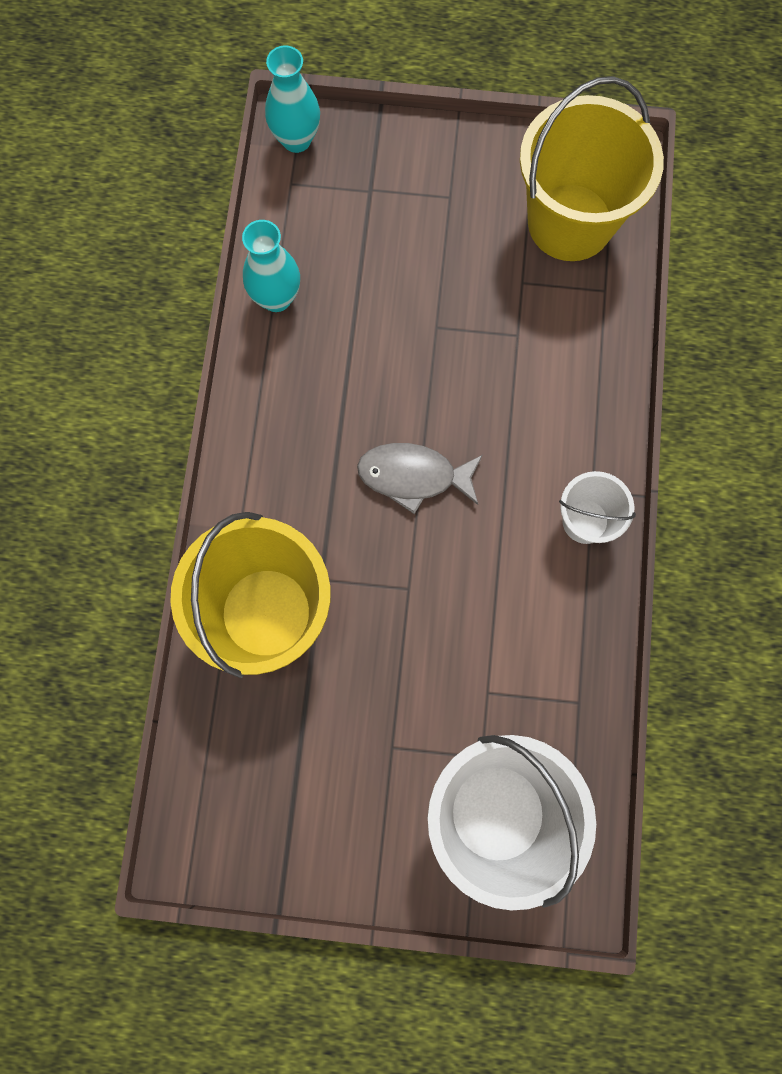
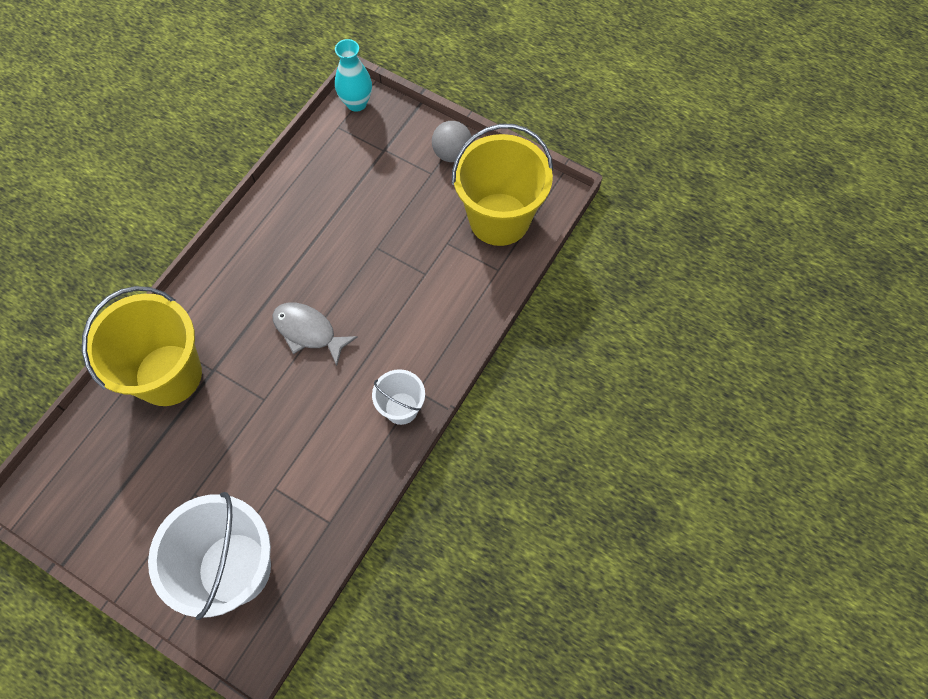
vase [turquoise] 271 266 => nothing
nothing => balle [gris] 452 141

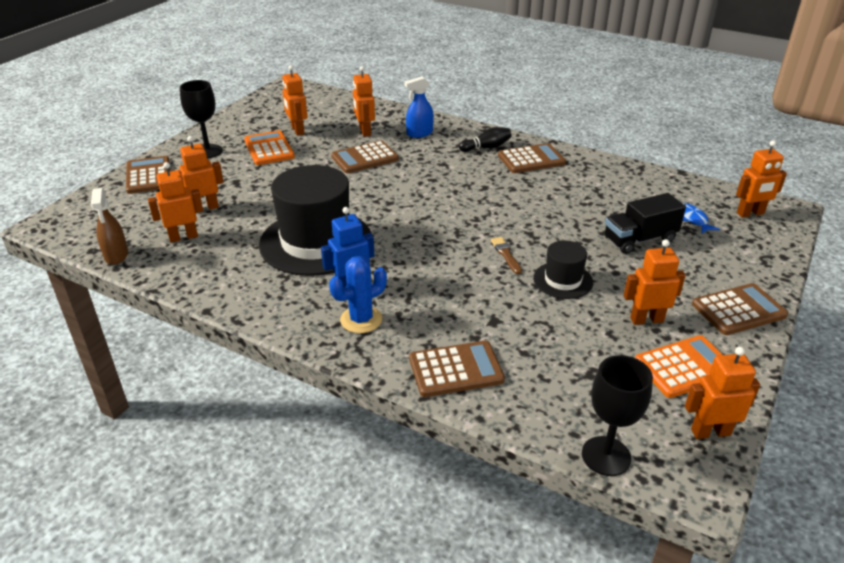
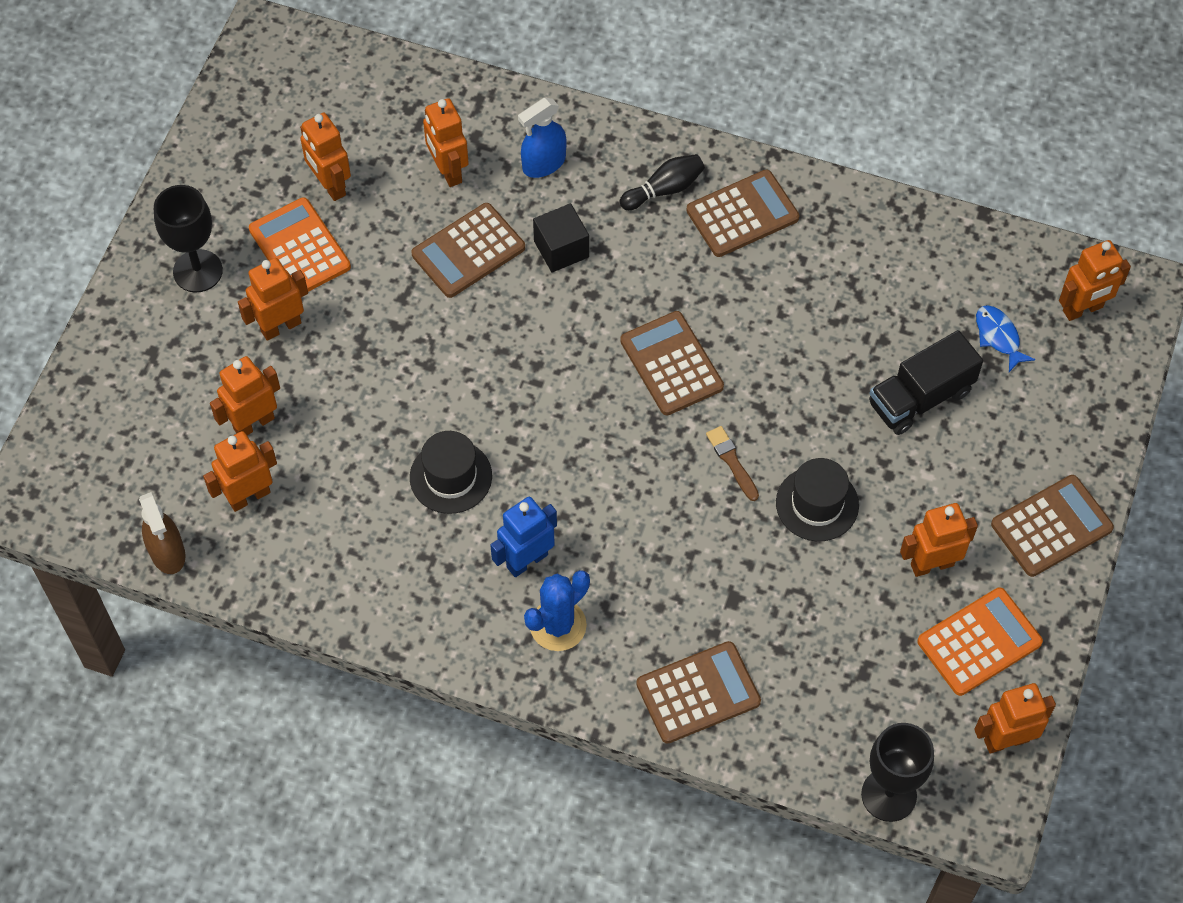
nothing => robot [orange] 273 299
nothing => cube [noir] 561 237
calculatrice [marron] 148 175 => calculatrice [marron] 672 363, move
chapeau [noir] 315 220 => chapeau [noir] 451 472, x0.49

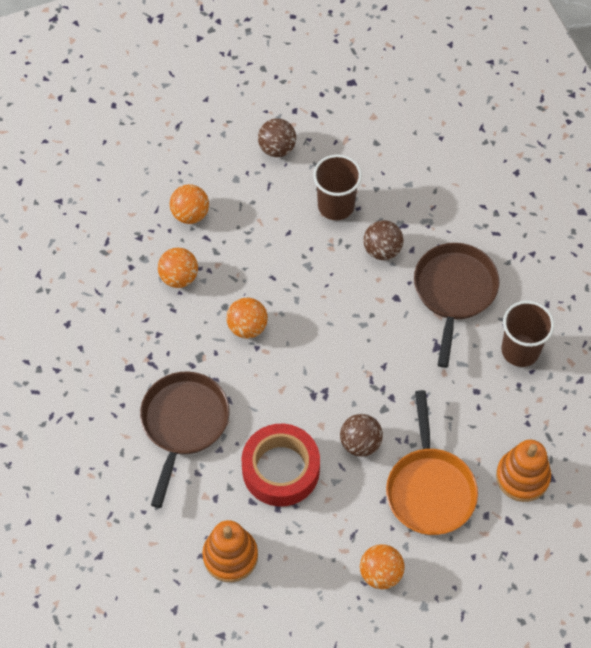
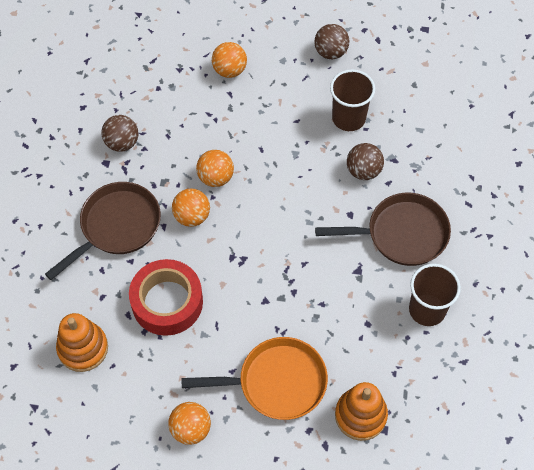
balle [orange] 178 268 => balle [orange] 191 207, move
balle [marron] 361 435 => balle [marron] 119 133, move
poêle [orange] 432 462 => poêle [orange] 254 378, 120 degrees counterclockwise
poêle [marron] 457 305 => poêle [marron] 383 229, 45 degrees clockwise

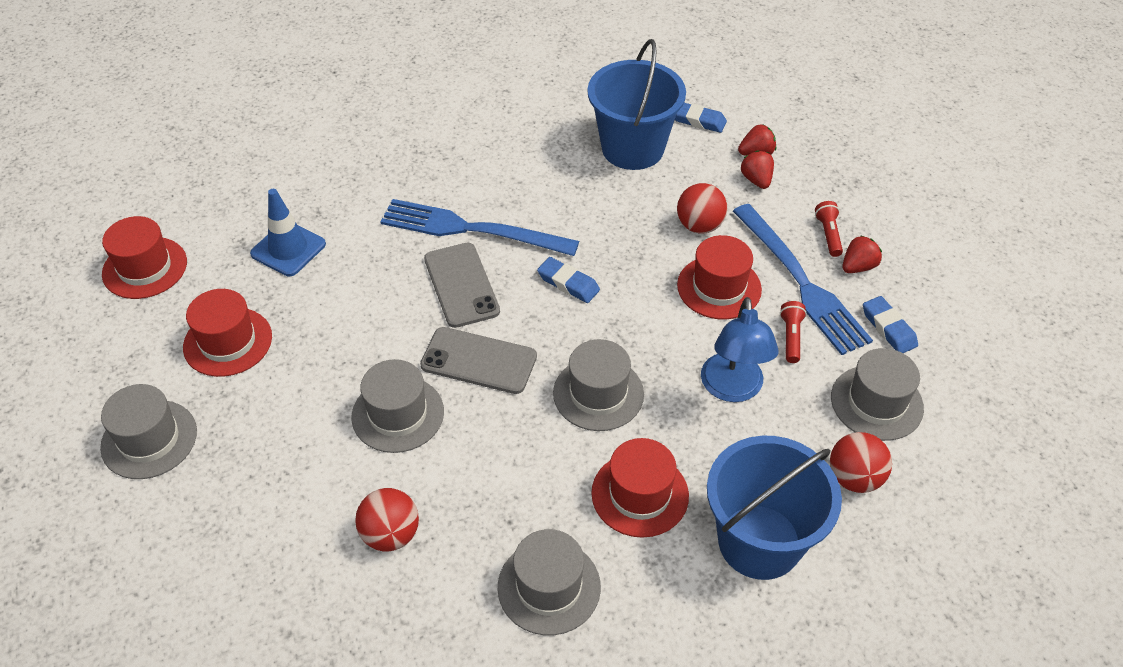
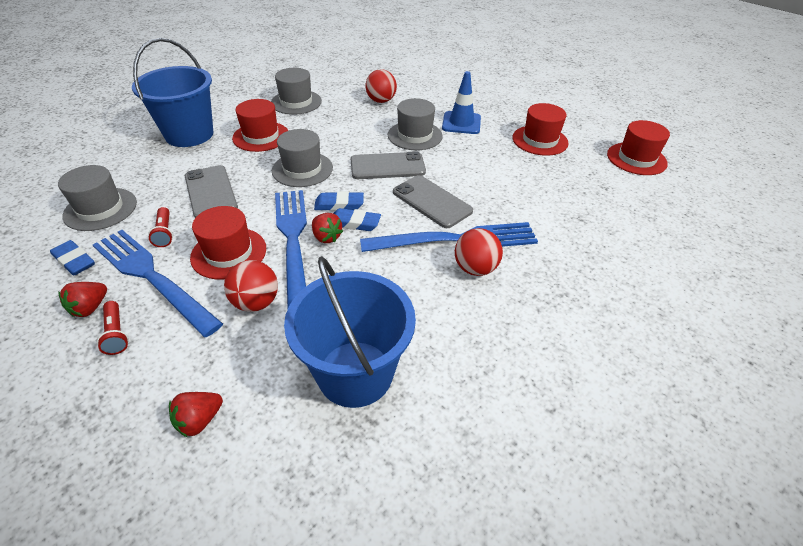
chapeau [gris] 148 431 => nothing
nothing => fourchette [bleu] 291 249
cône de chantier [bleu] 288 232 => cône de chantier [bleu] 461 102, move
gomme [bleu] 701 118 => gomme [bleu] 339 201, move
fraise [rouge] 757 169 => fraise [rouge] 327 228, move
balle [rouge] 861 462 => balle [rouge] 479 252, move
lampe [bleu] 740 349 => téléphone [gris] 211 191

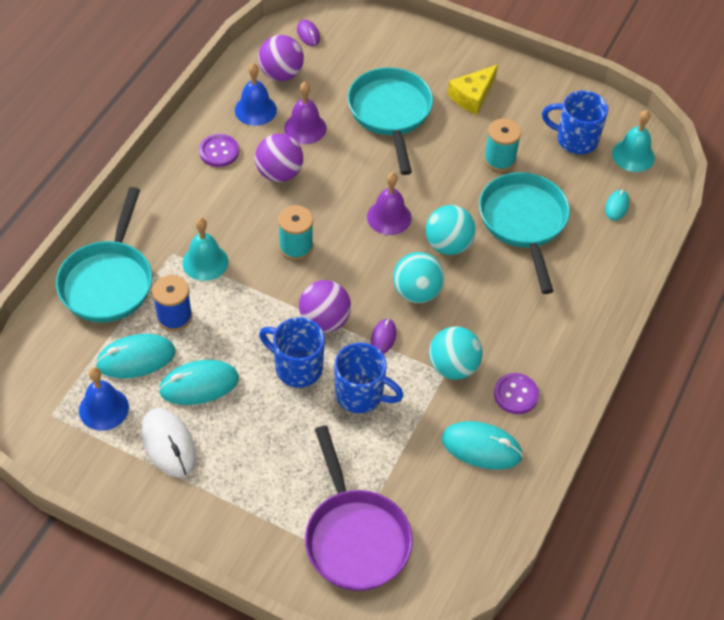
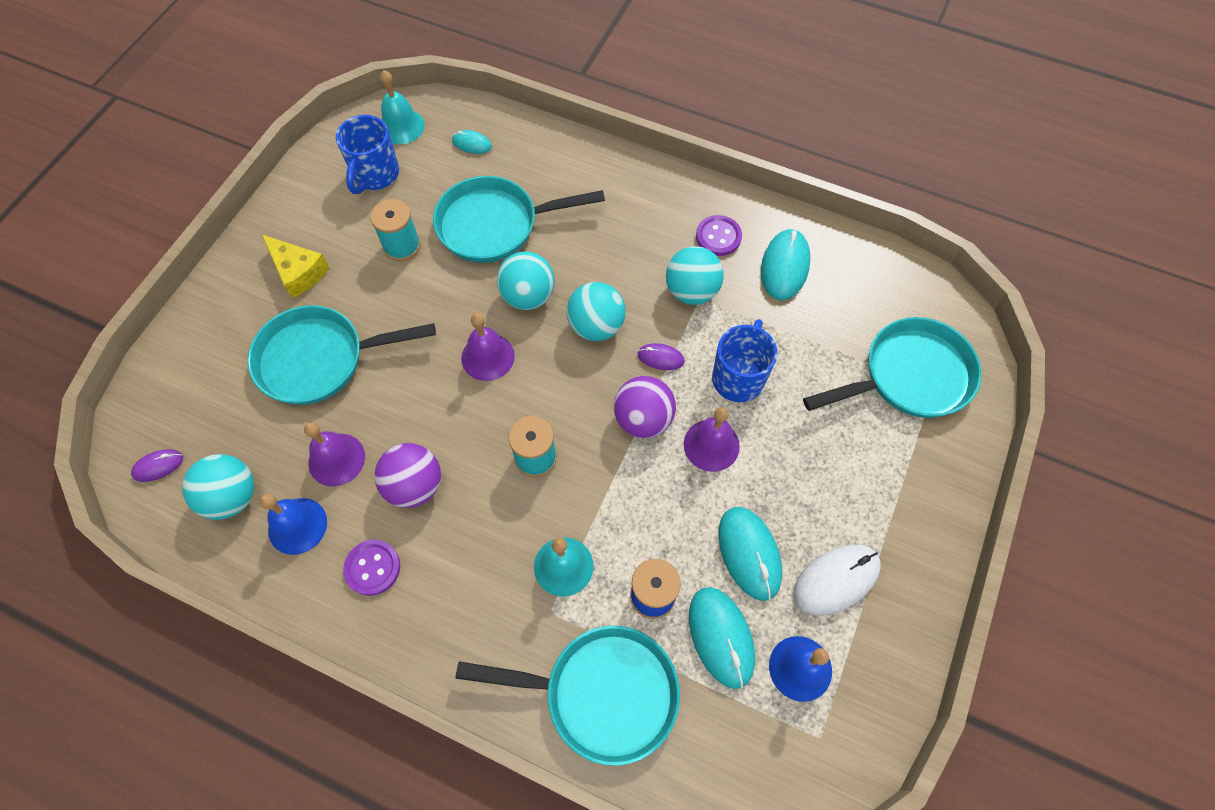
tasse [bleu] 292 352 => cloche [violet] 712 439
balle [violet] 281 58 => balle [turquoise] 218 487
poêle [violet] 359 508 => poêle [turquoise] 892 367

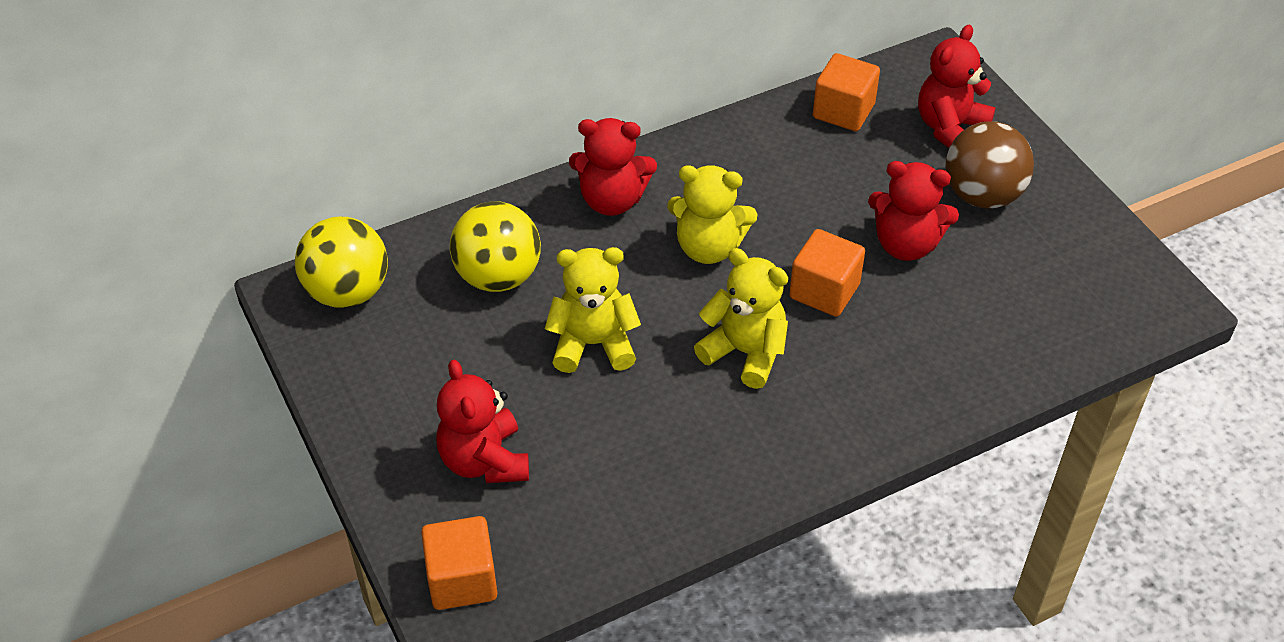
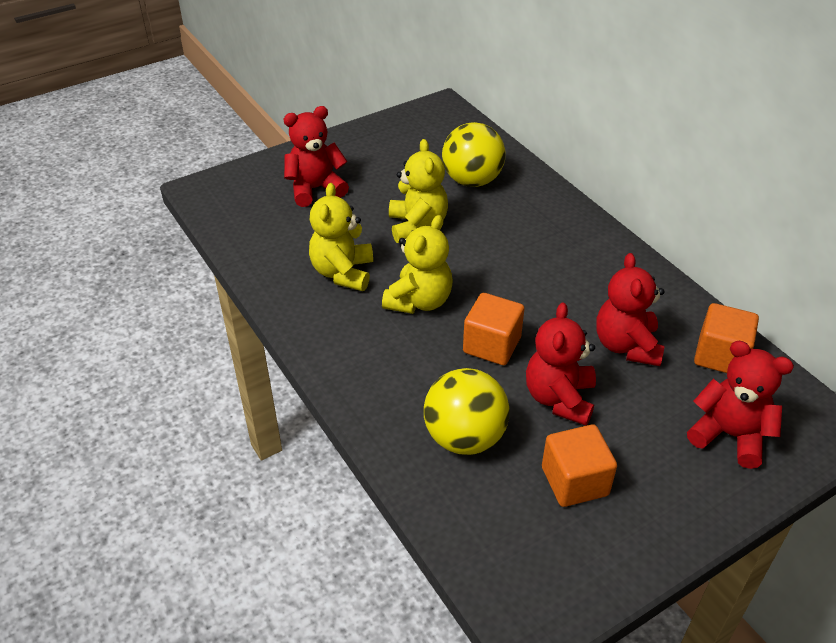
balle [marron] 989 165 => nothing
balle [jaune] 341 262 => balle [jaune] 467 411, move
cube [orange] 459 563 => cube [orange] 579 465, move
ours en peluche [rouge] 613 167 => ours en peluche [rouge] 630 309, move
ours en peluche [jaune] 712 214 => ours en peluche [jaune] 341 237, move

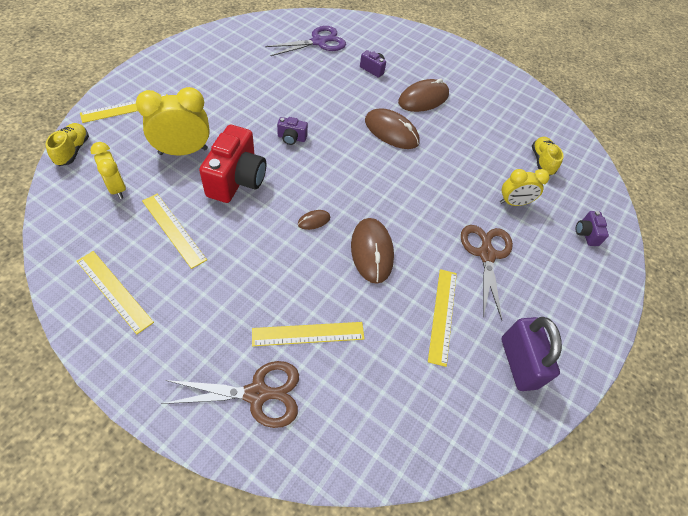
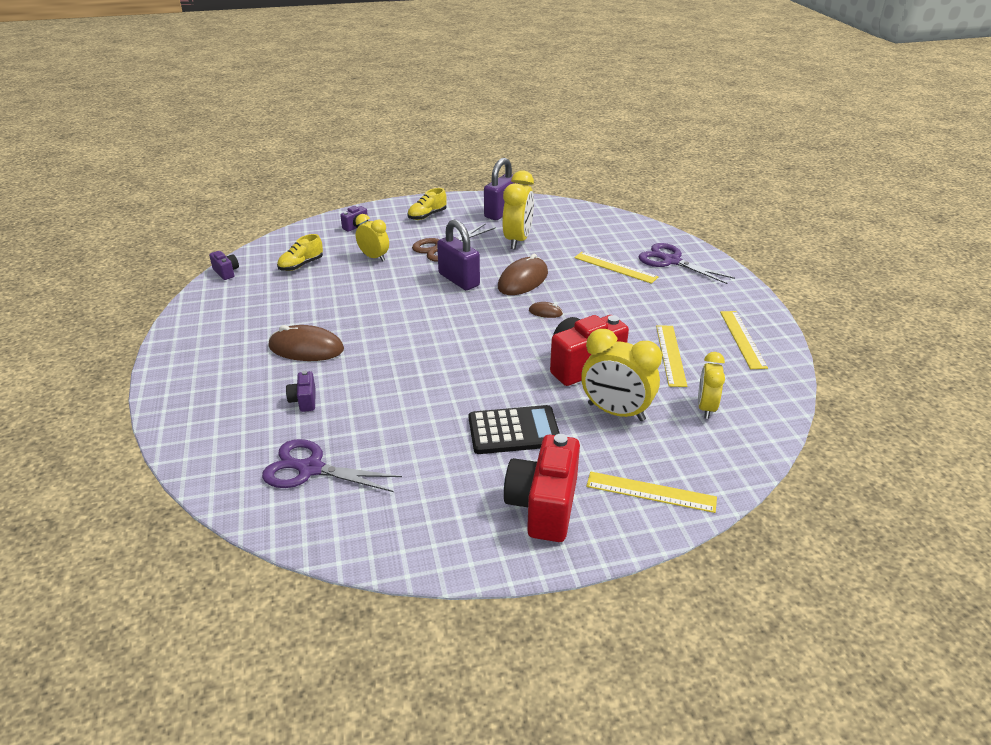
souris [marron] 392 128 => nothing
nothing => cadenas [violet] 458 255
nothing => calculatrice [noir] 514 429
nothing => appareil photo [rouge] 542 488
chaussure [jaune] 67 144 => chaussure [jaune] 427 204, move
appareil photo [violet] 292 131 => appareil photo [violet] 224 265, move
règle [jaune] 442 318 => réveil [jaune] 518 210
ciseaux [marron] 230 394 => ciseaux [violet] 687 263

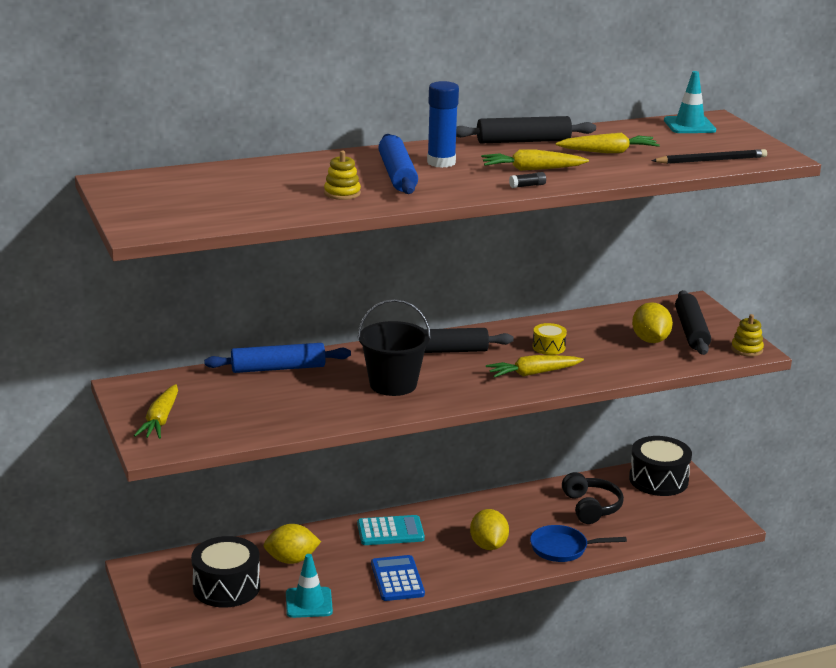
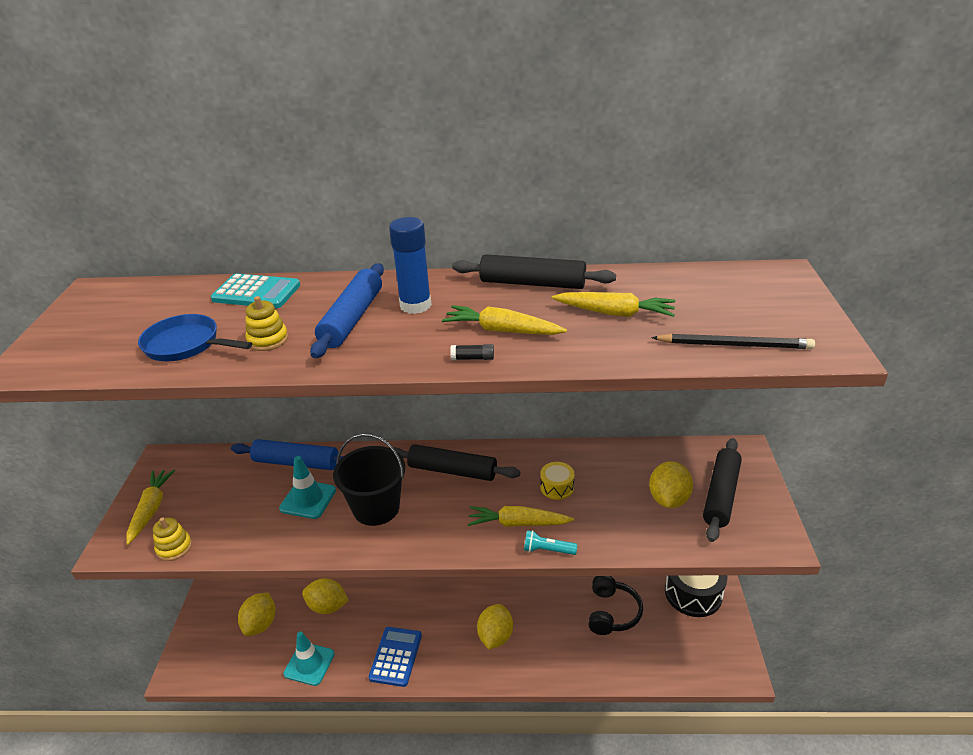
nothing => lampe de poche [turquoise] 550 542
calculatrice [turquoise] 391 530 => calculatrice [turquoise] 255 290, move
poêle [bleu] 578 543 => poêle [bleu] 195 337, move
cône de chantier [turquoise] 690 102 => cône de chantier [turquoise] 307 487, move
jouet à empiler [jaune] 747 335 => jouet à empiler [jaune] 172 539, move
tambour [noir] 225 572 => citron [jaune] 256 614
carotte [jaune] 156 411 => carotte [jaune] 150 507, 150 degrees clockwise

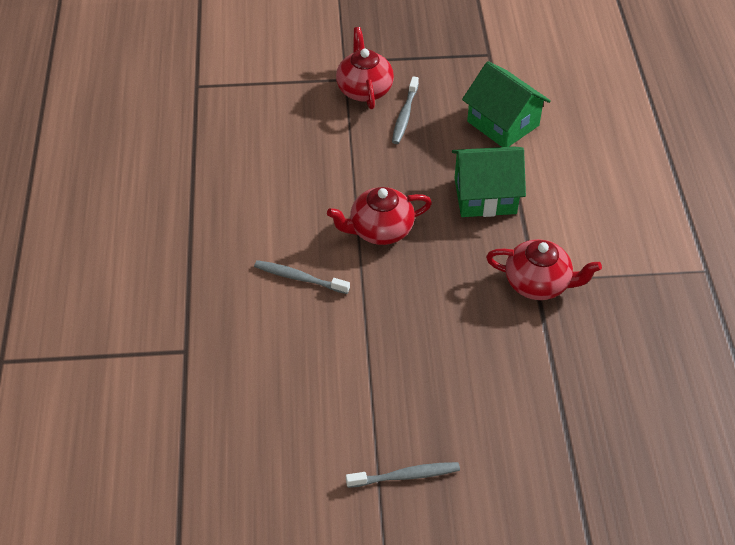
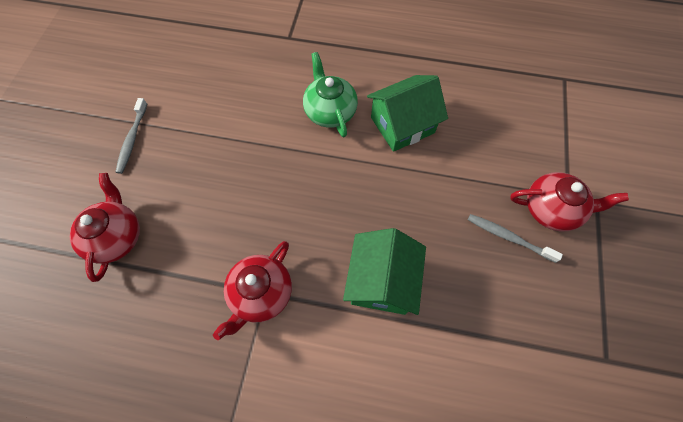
théière [rouge] 379 216 => théière [rouge] 105 227, move
maison [vert] 506 104 => maison [vert] 407 113, move
brosse à dents [gris] 302 277 => théière [vert] 330 94

